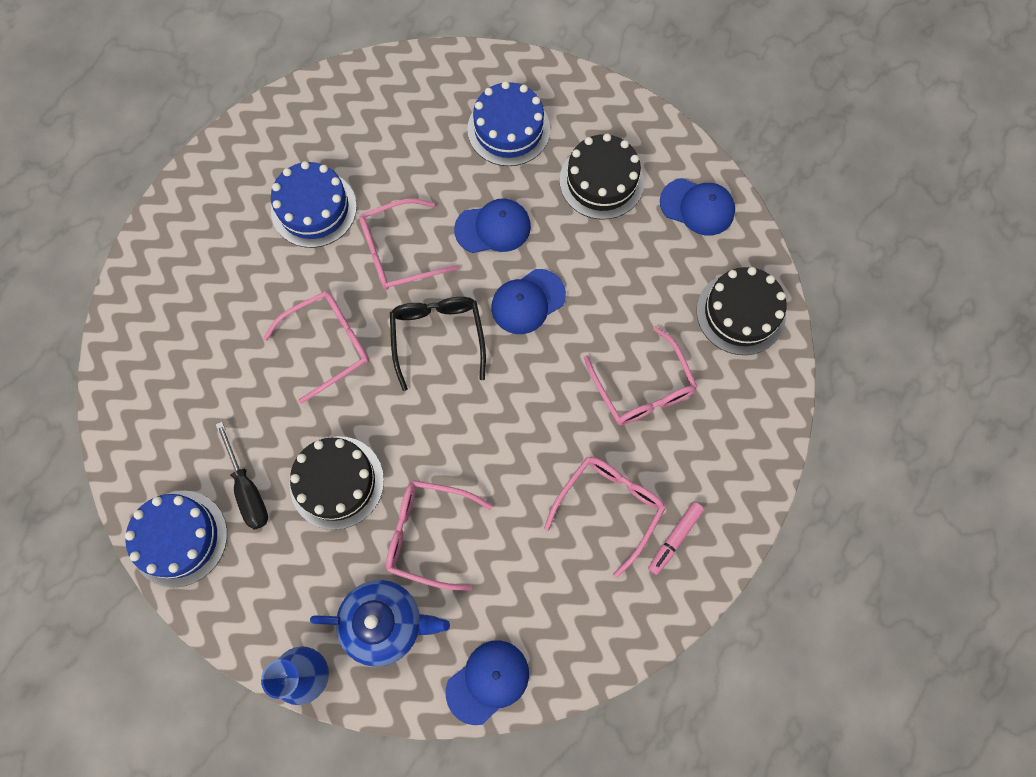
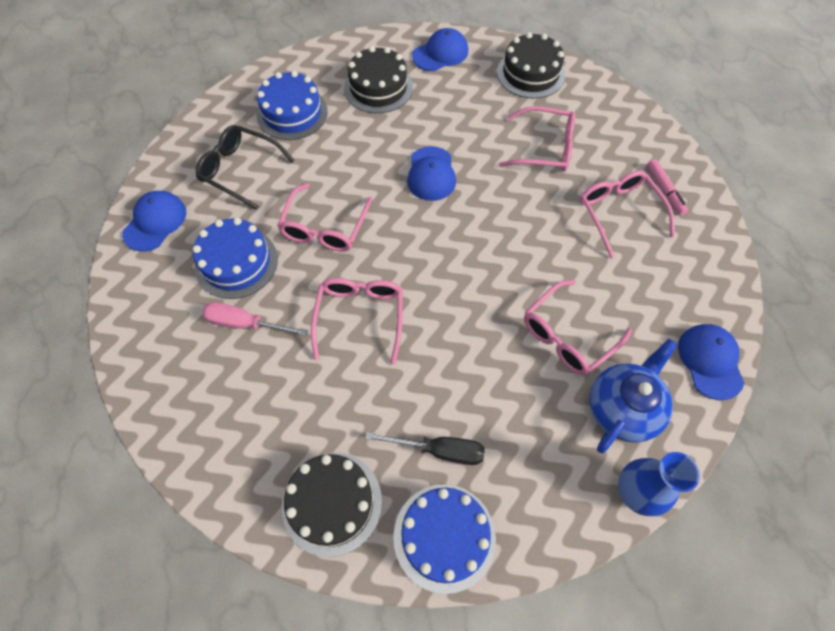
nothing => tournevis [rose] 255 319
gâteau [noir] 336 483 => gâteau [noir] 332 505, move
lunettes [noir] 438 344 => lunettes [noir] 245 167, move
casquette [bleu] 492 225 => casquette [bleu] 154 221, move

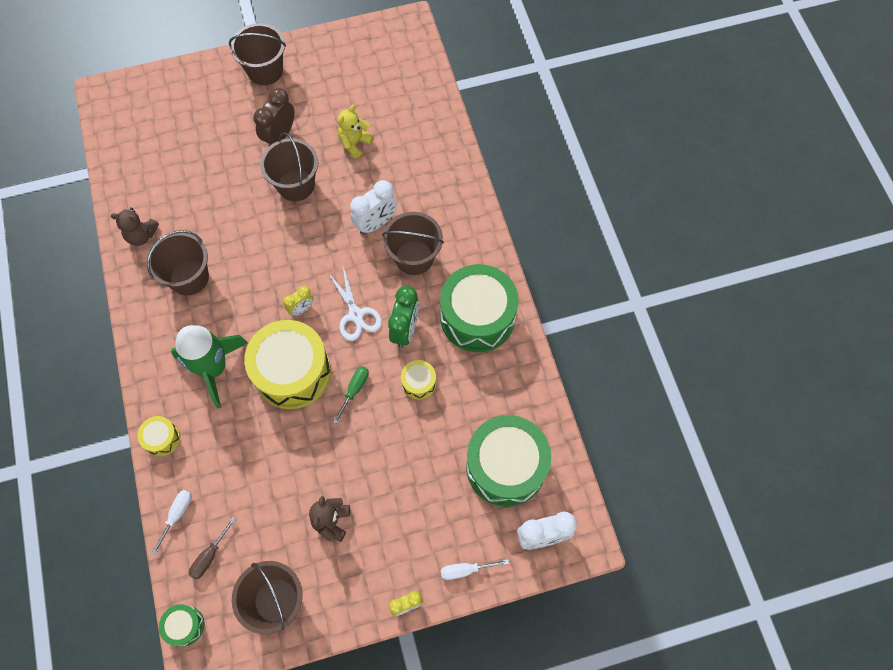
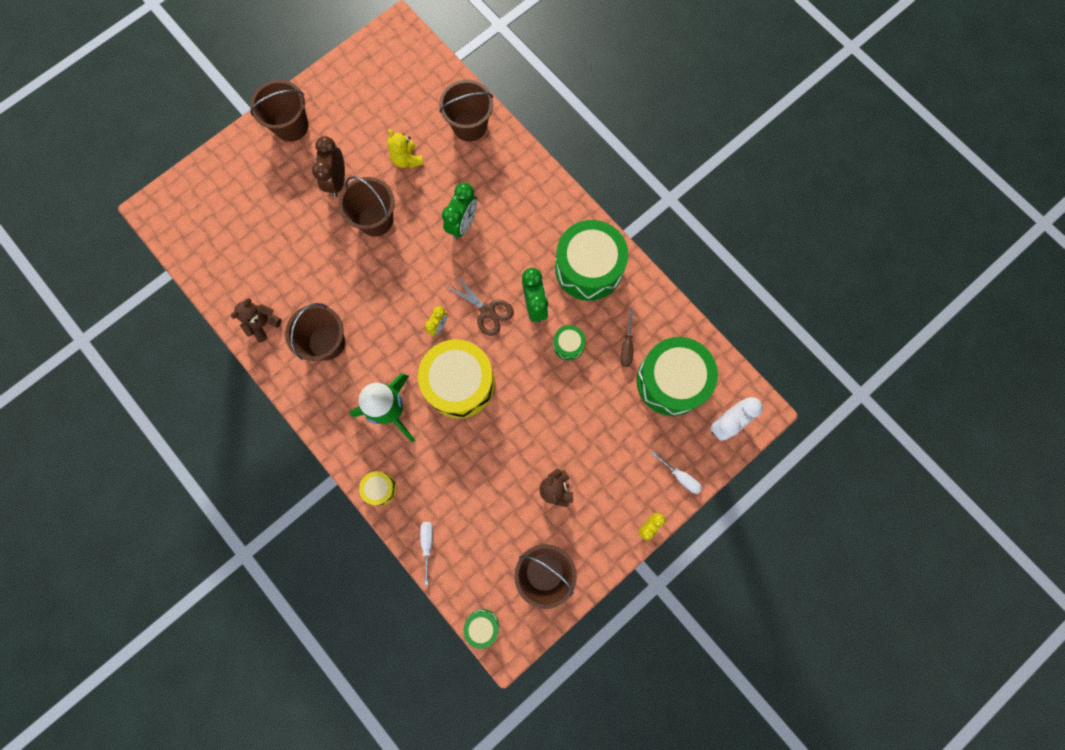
tournevis [vert] 351 395 => nothing
tournevis [marron] 212 548 => tournevis [marron] 627 339, move
seau [marron] 413 243 => seau [marron] 466 110, move
ciseaux [blanc] 355 304 => ciseaux [marron] 480 306
réveil [blanc] 373 207 => réveil [vert] 459 211
tambour [jaune] 418 380 => tambour [vert] 569 342
ours en peluche [marron] 135 227 => ours en peluche [marron] 256 320, 150 degrees clockwise
ours en peluche [jaune] 356 131 => ours en peluche [jaune] 405 148, 45 degrees counterclockwise
tournevis [blanc] 475 569 => tournevis [blanc] 677 472, 105 degrees counterclockwise

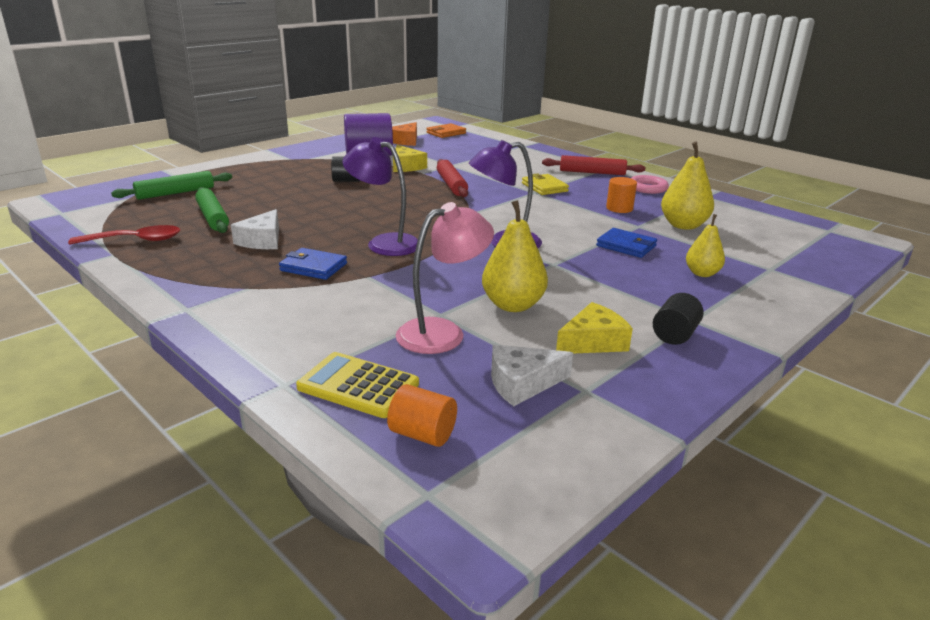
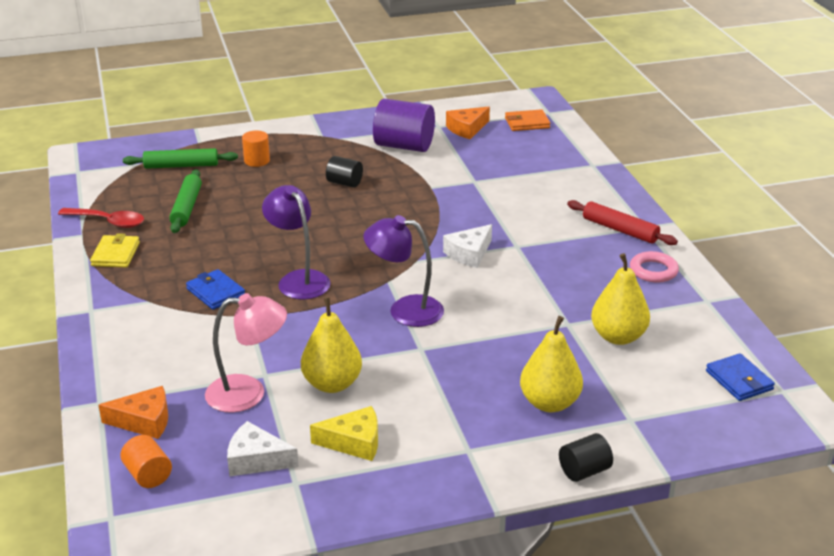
fromage [jaune] 410 158 => nothing
rouleau à pâtisserie [rouge] 452 178 => nothing
fromage [blanc] 255 229 => fromage [blanc] 467 246, move
portefeuille [jaune] 545 184 => portefeuille [jaune] 115 250, move
portefeuille [bleu] 626 243 => portefeuille [bleu] 740 377, move
cylindre [orange] 621 195 => cylindre [orange] 256 148, move
cylindre [noir] 678 319 => cylindre [noir] 586 457, move
calculatrice [jaune] 357 385 => fromage [orange] 133 412
poire [jaune] 705 245 => poire [jaune] 551 364, x1.58

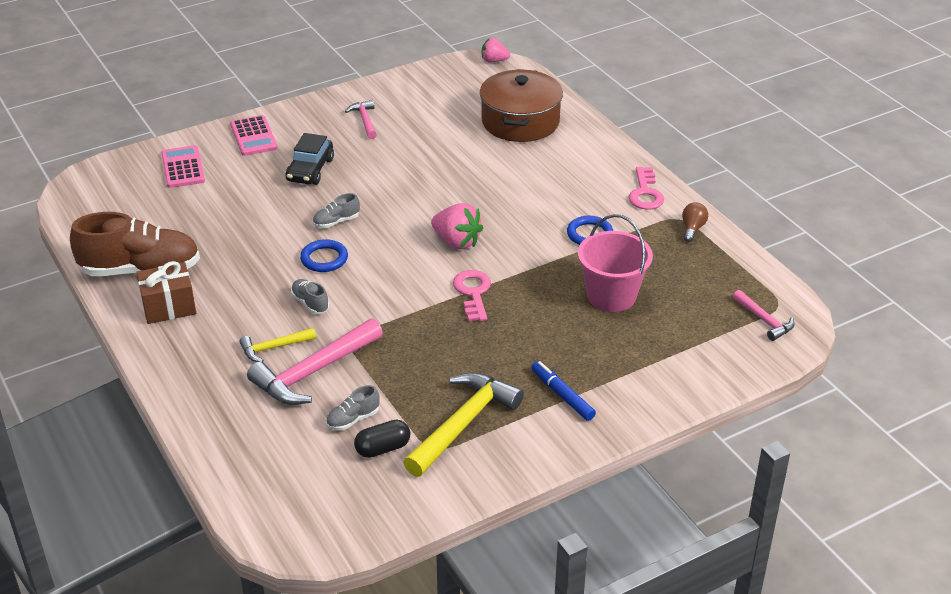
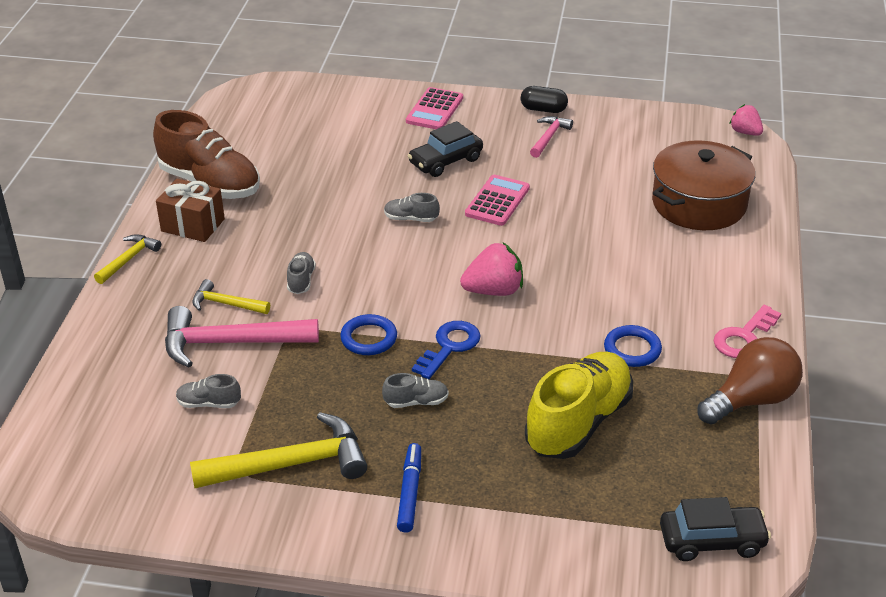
nothing => marteau [jaune] 127 259
nothing => chaussure [gris] 415 390
calculatrice [rose] 183 166 => calculatrice [rose] 497 200, move
anneau [bleu] 324 255 => anneau [bleu] 368 334, move
gélule [noir] 382 439 => gélule [noir] 544 99, move
seau [rose] 615 263 => chaussure [jaune] 579 405
marteau [rose] 764 315 => voiture [noir] 715 529
clé [rose] 472 295 => clé [bleu] 446 350
fraise [rose] 457 226 => fraise [rose] 491 269, 90 degrees counterclockwise
ampoule [marron] 695 222 => ampoule [marron] 750 381, x1.99

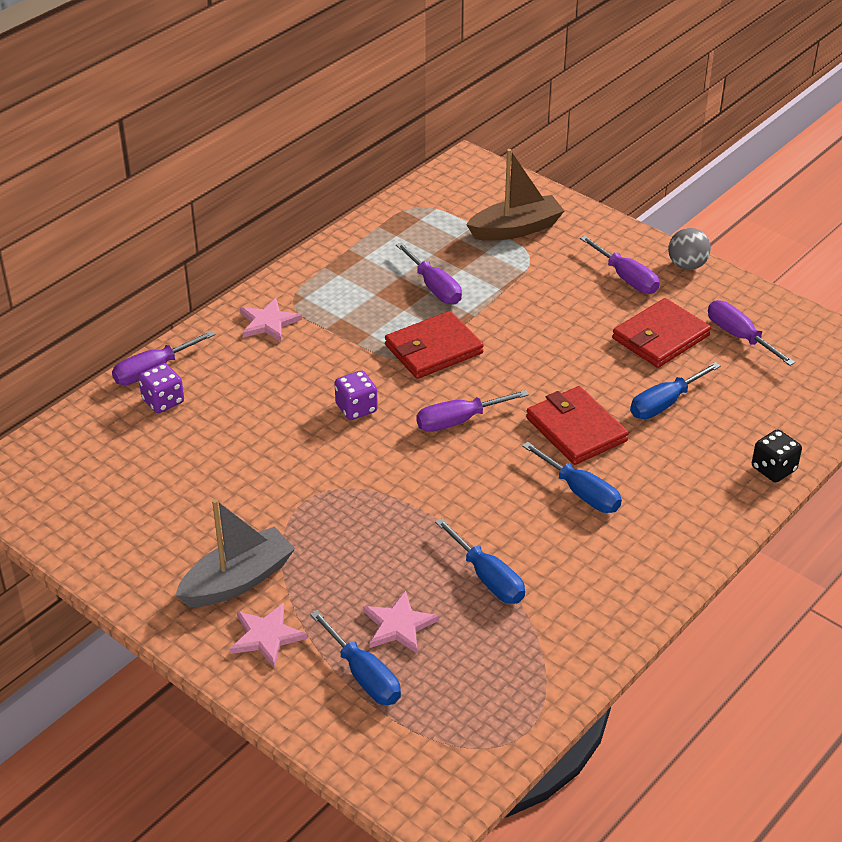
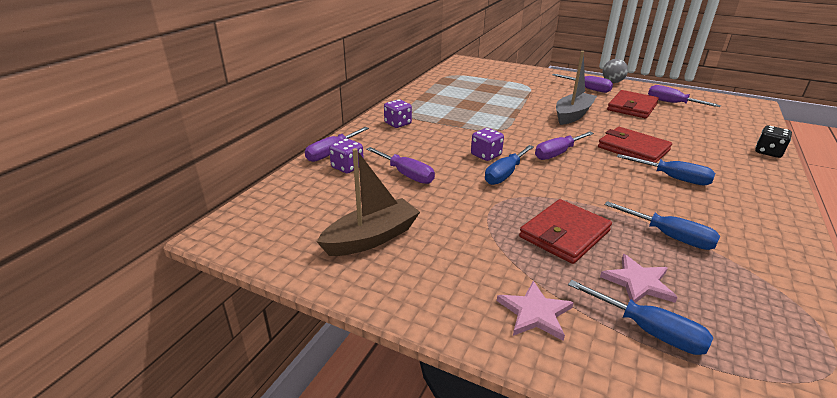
bateau [gris] 235 553 => bateau [gris] 576 88, move
portefeuille [rouge] 434 345 => portefeuille [rouge] 565 231, move
tournevis [violet] 429 273 => tournevis [violet] 400 165, move
bateau [marron] 515 195 => bateau [marron] 368 202, move
tournevis [bleu] 675 390 => tournevis [bleu] 509 165, move
étoile [rose] 271 319 => dé [violet] 398 113

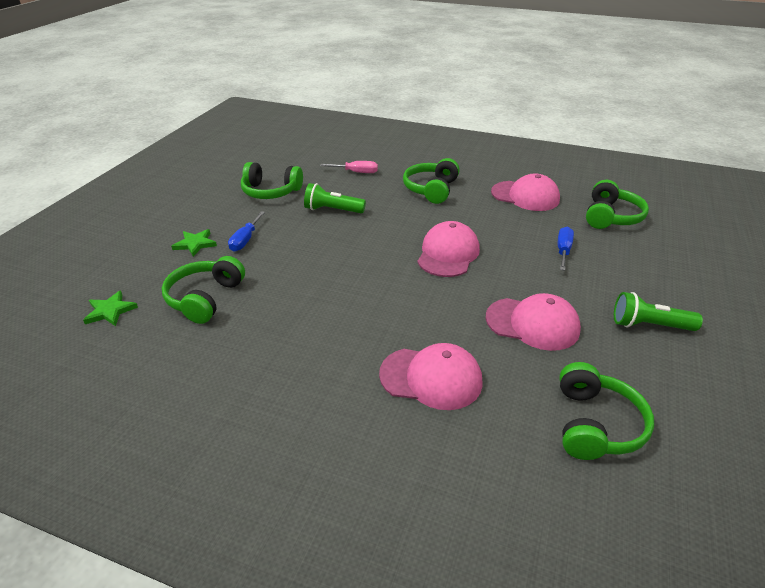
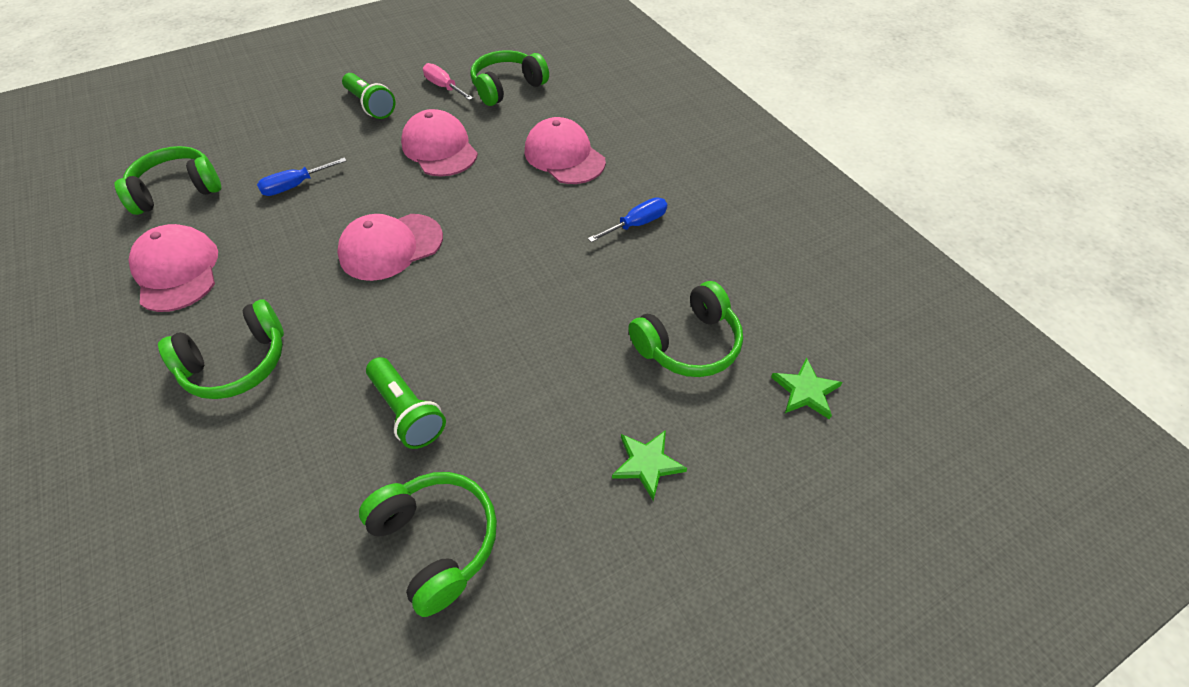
tournevis [bleu] 246 231 => tournevis [bleu] 627 219, move
tournevis [rose] 349 167 => tournevis [rose] 448 81, move

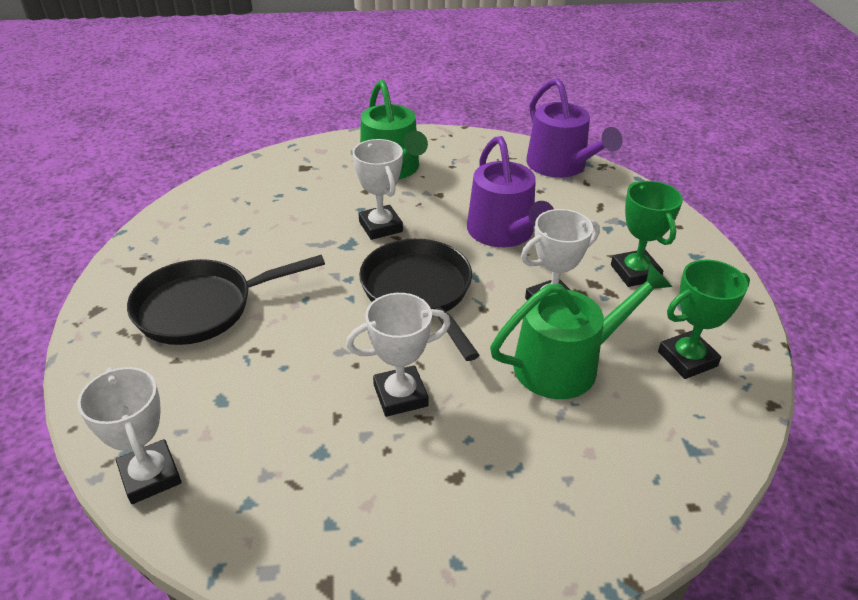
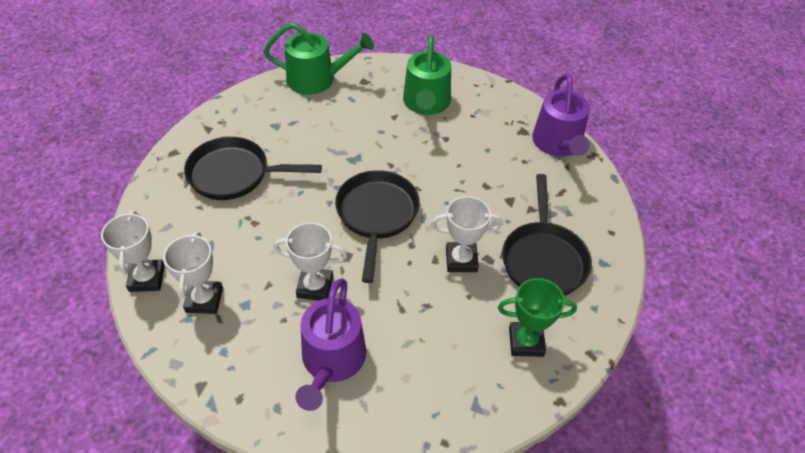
trophée [blanc] 378 189 => trophée [blanc] 193 272, move
arrosoir [violet] 510 191 => arrosoir [violet] 330 344, move
arrosoir [vert] 581 331 => arrosoir [vert] 319 59, move
trophée [vert] 647 234 => poêle [noir] 547 235

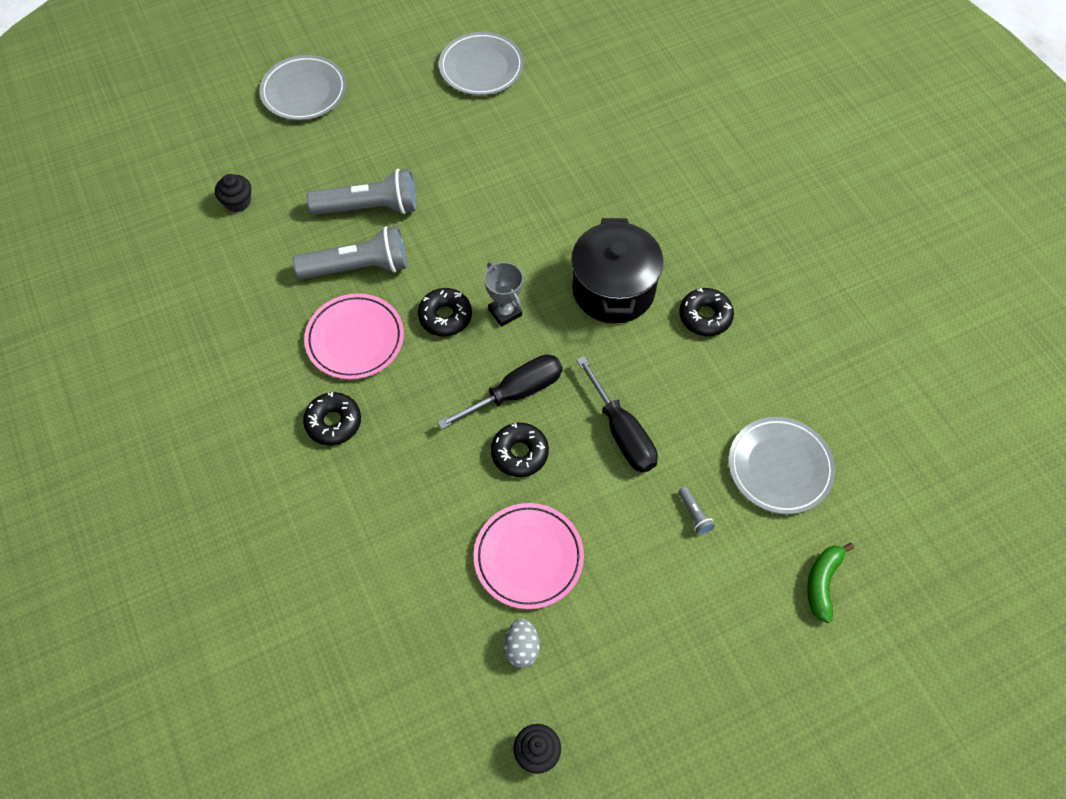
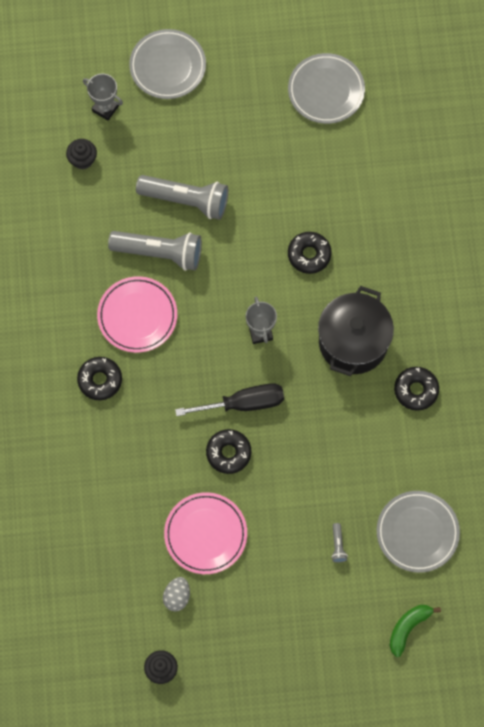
tournevis [noir] 617 414 => nothing
nothing => trophée [gris] 103 97
beignet [noir] 445 312 => beignet [noir] 310 253, move

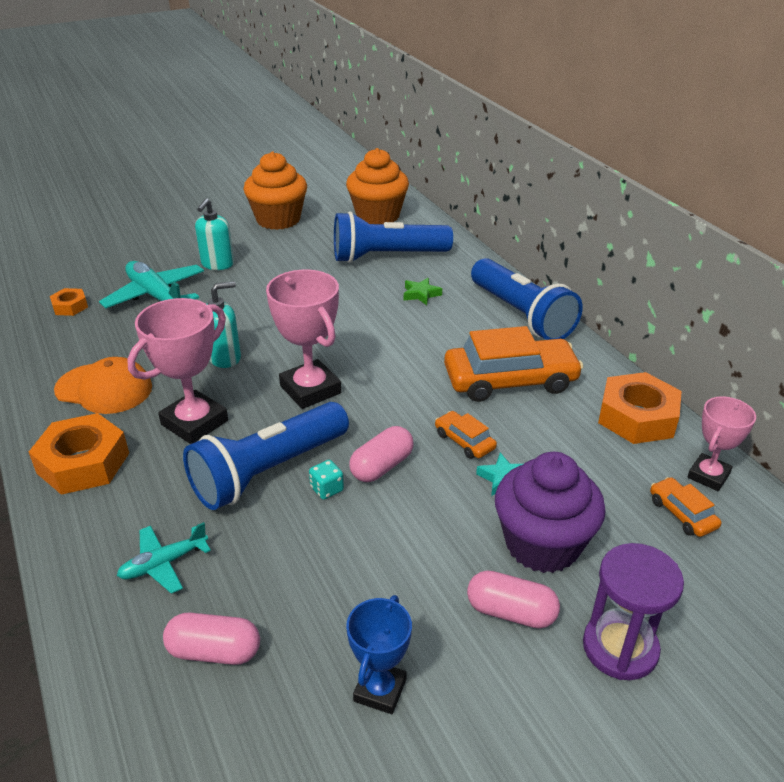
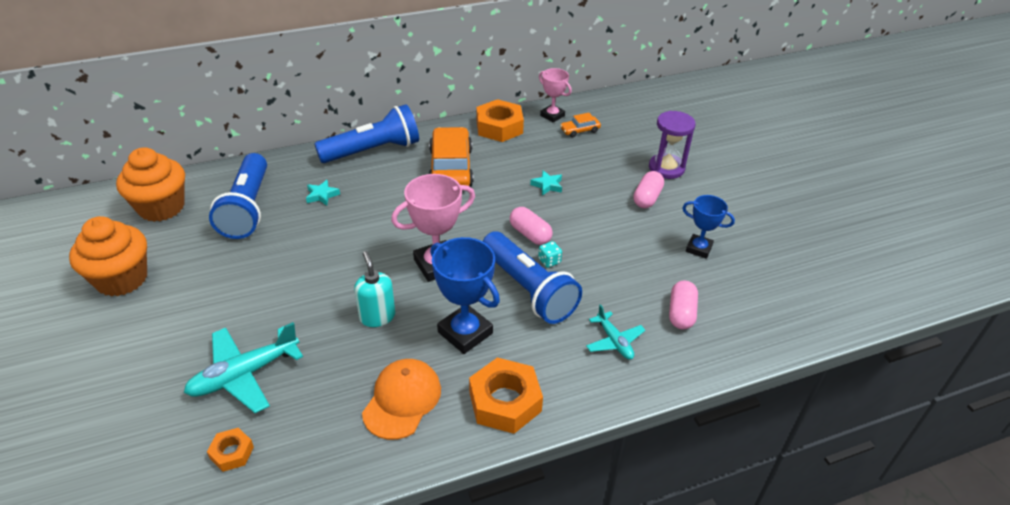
distributeur de savon [turquoise] 214 234 => nothing
voiture [orange] 466 435 => nothing
muffin [violet] 550 512 => nothing
trophée [rose] 177 371 => trophée [bleu] 465 295
étoile [vert] 423 291 => étoile [turquoise] 323 193

